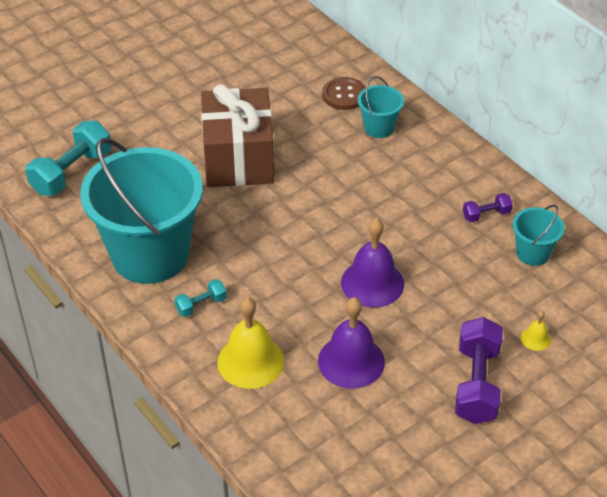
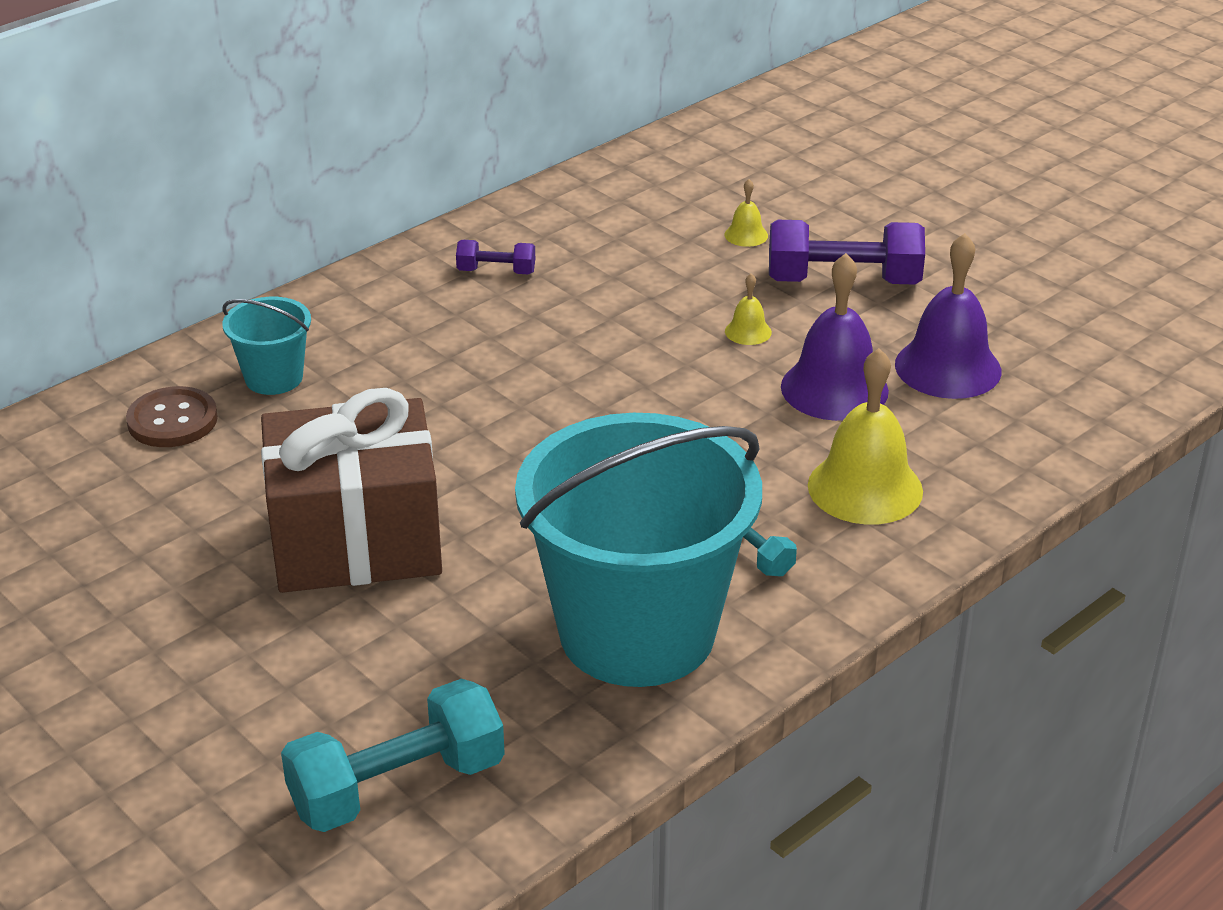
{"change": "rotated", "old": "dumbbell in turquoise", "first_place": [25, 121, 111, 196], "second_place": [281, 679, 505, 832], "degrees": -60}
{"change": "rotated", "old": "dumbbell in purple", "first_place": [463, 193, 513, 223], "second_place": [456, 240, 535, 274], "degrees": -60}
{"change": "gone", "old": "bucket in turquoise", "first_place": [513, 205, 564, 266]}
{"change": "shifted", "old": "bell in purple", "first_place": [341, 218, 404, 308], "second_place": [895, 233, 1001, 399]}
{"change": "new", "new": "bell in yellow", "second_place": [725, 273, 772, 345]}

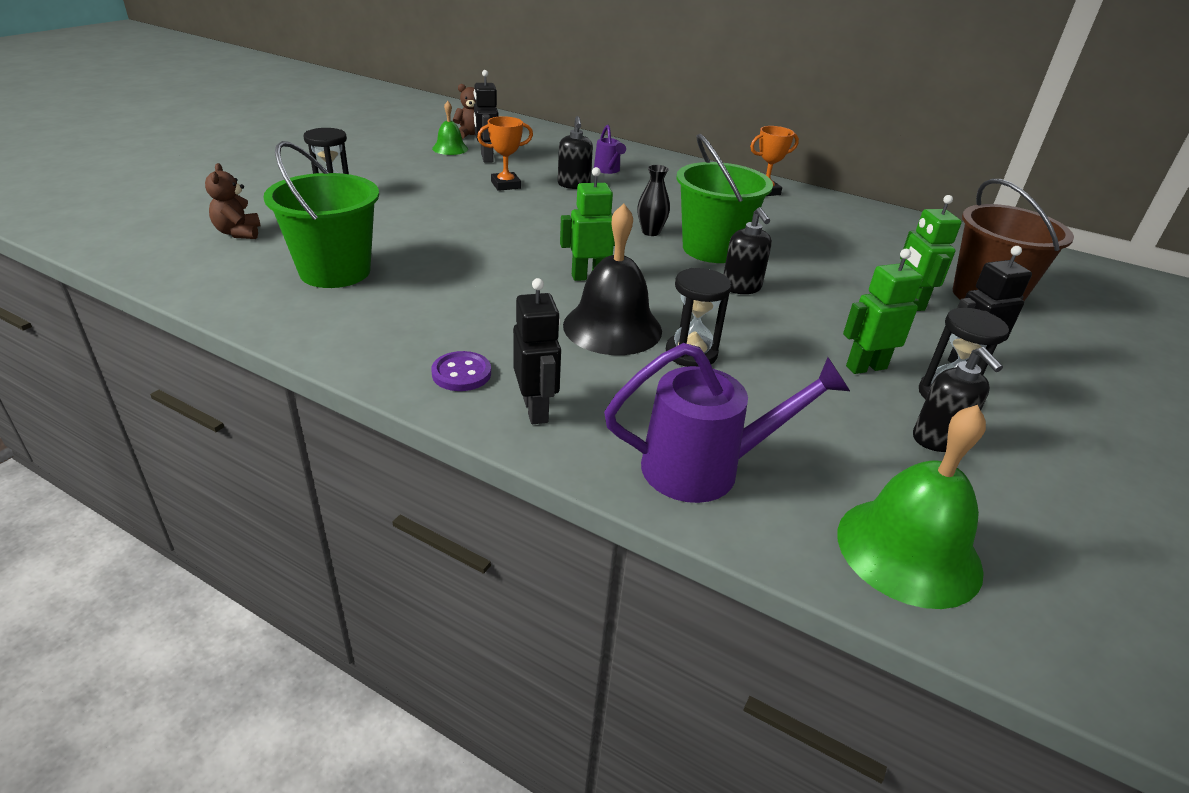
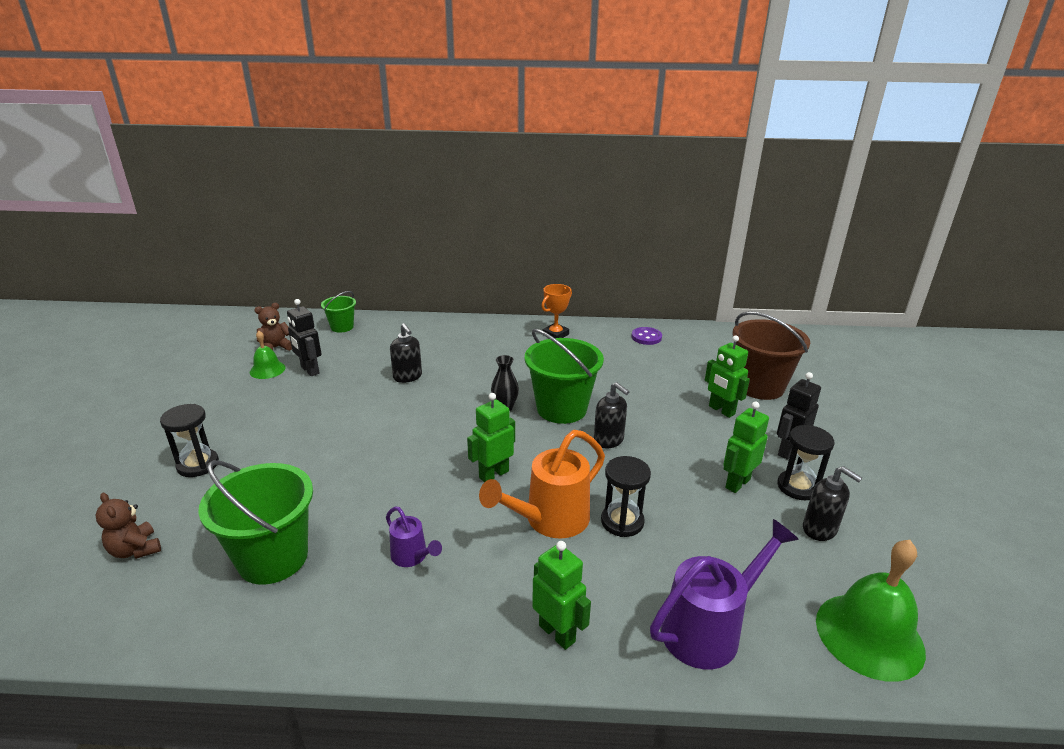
{"change": "gone", "old": "trophy in orange", "first_place": [477, 116, 533, 191]}
{"change": "shifted", "old": "watering can in purple", "first_place": [594, 125, 626, 174], "second_place": [386, 507, 442, 567]}
{"change": "swapped", "old": "bell in black", "new": "watering can in orange", "first_place": [563, 204, 662, 355], "second_place": [479, 430, 605, 539]}
{"change": "repainted", "old": "robot in black", "new": "robot in green", "first_place": [513, 278, 561, 424], "second_place": [532, 541, 591, 650]}
{"change": "shifted", "old": "button in purple", "first_place": [431, 351, 491, 391], "second_place": [631, 327, 662, 345]}
{"change": "new", "new": "bucket in green", "second_place": [321, 291, 356, 333]}

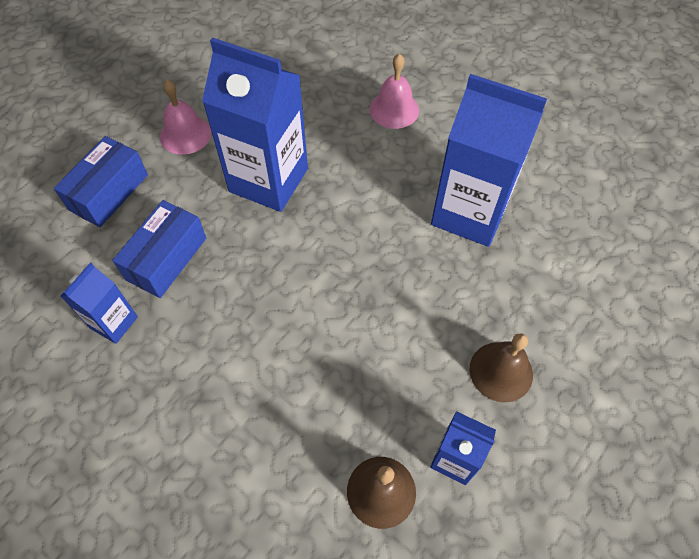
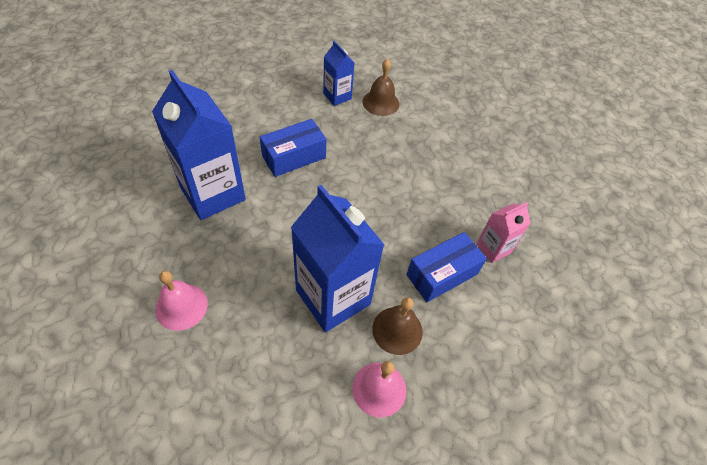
{"change": "shifted", "old": "box in blue", "first_place": [54, 136, 148, 227], "second_place": [260, 119, 326, 177]}
{"change": "repainted", "old": "carton in blue", "new": "carton in pink", "first_place": [61, 262, 138, 344], "second_place": [476, 202, 531, 263]}
{"change": "shifted", "old": "bell in brown", "first_place": [470, 333, 533, 403], "second_place": [372, 297, 423, 355]}

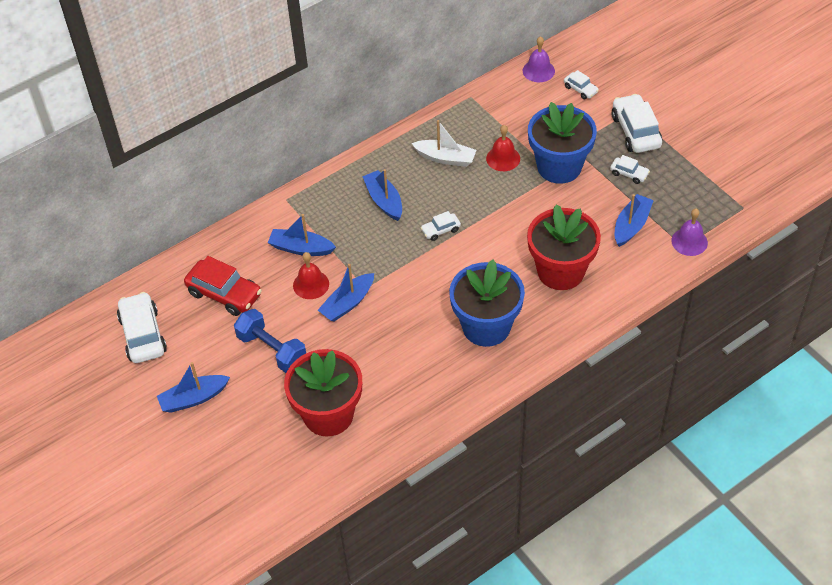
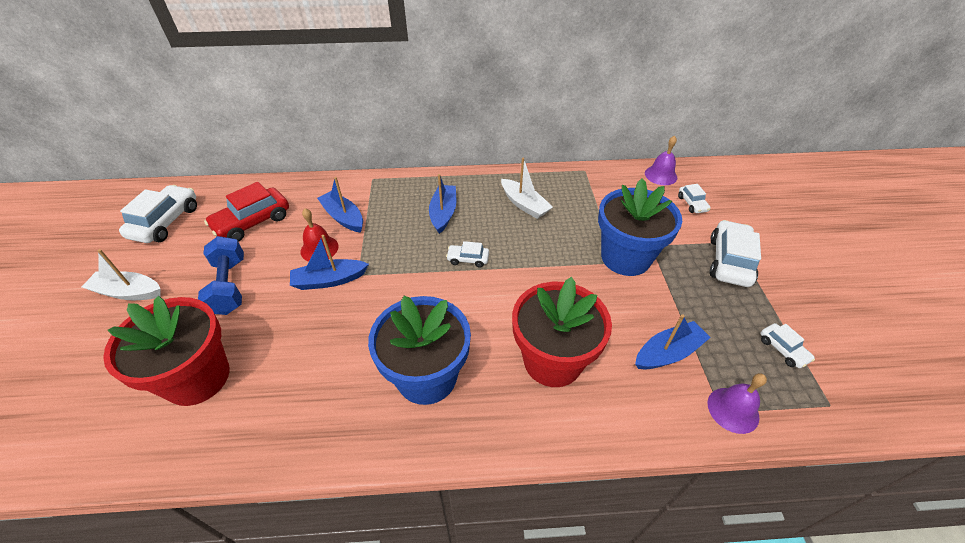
{"change": "gone", "old": "bell in red", "first_place": [486, 125, 520, 171]}
{"change": "shifted", "old": "car in white", "first_place": [610, 155, 650, 184], "second_place": [760, 323, 815, 368]}
{"change": "rotated", "old": "car in red", "first_place": [184, 256, 262, 316], "second_place": [204, 182, 289, 242], "degrees": 75}
{"change": "repainted", "old": "boat in blue", "new": "boat in white", "first_place": [157, 362, 230, 413], "second_place": [82, 249, 161, 300]}

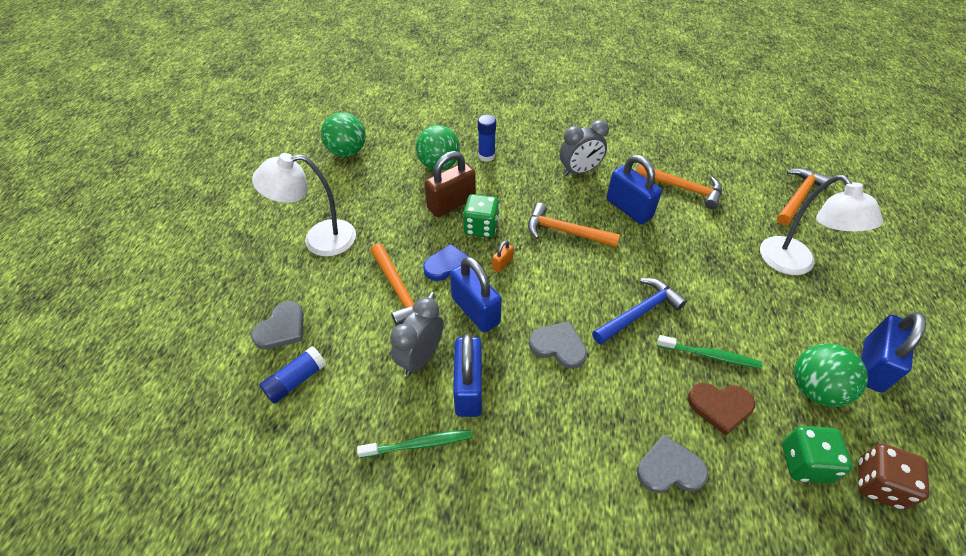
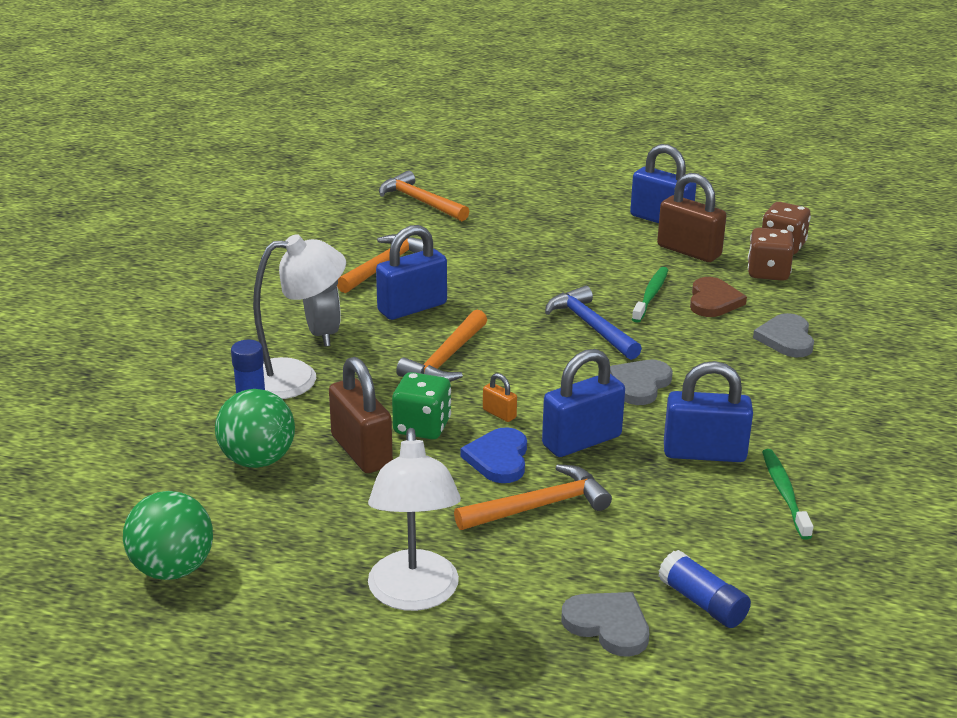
{"change": "shifted", "old": "lamp in white", "first_place": [760, 175, 883, 275], "second_place": [253, 234, 346, 399]}
{"change": "gone", "old": "clock in grey", "first_place": [390, 297, 444, 376]}
{"change": "swapped", "old": "ball in green", "new": "padlock in brown", "first_place": [794, 344, 868, 407], "second_place": [657, 173, 727, 262]}
{"change": "repainted", "old": "dice in green", "new": "dice in brown", "first_place": [782, 426, 852, 483], "second_place": [748, 228, 794, 281]}

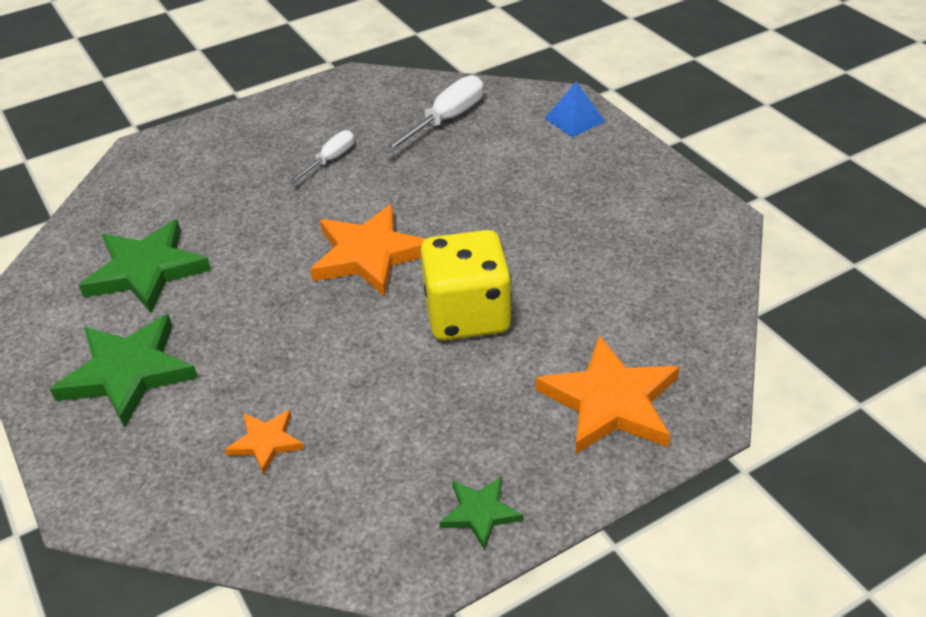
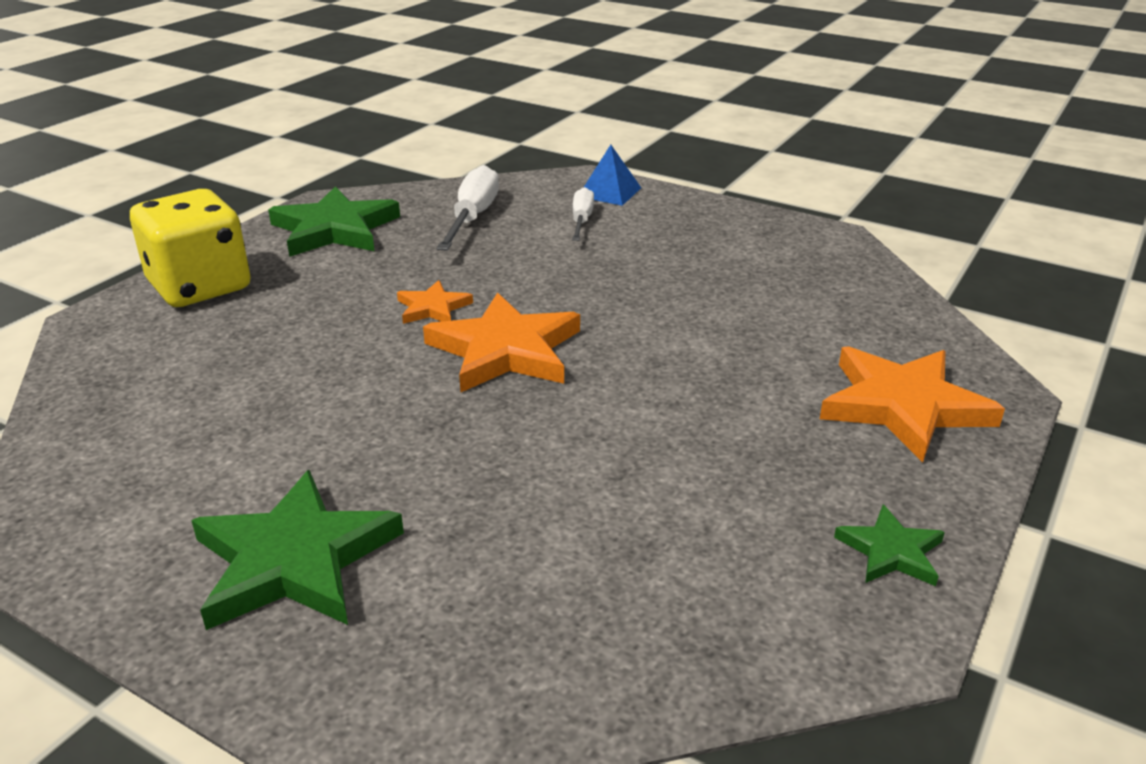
{"change": "shifted", "old": "screwdriver in white", "first_place": [289, 130, 354, 184], "second_place": [572, 187, 594, 241]}
{"change": "shifted", "old": "star in green", "first_place": [79, 219, 211, 313], "second_place": [268, 186, 400, 257]}
{"change": "shifted", "old": "dice in yellow", "first_place": [420, 230, 512, 340], "second_place": [130, 189, 251, 307]}
{"change": "shifted", "old": "star in orange", "first_place": [225, 410, 304, 475], "second_place": [397, 280, 473, 324]}

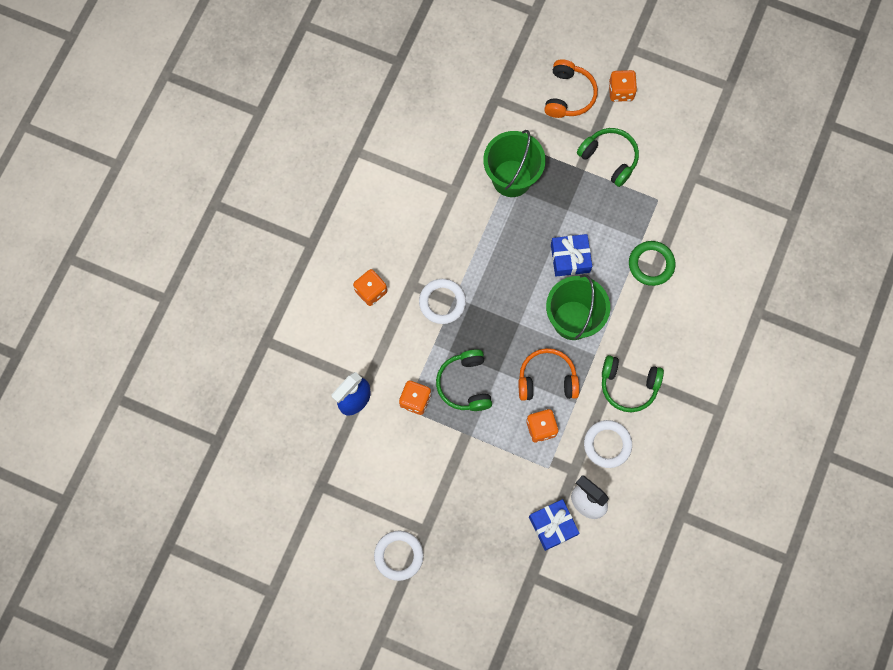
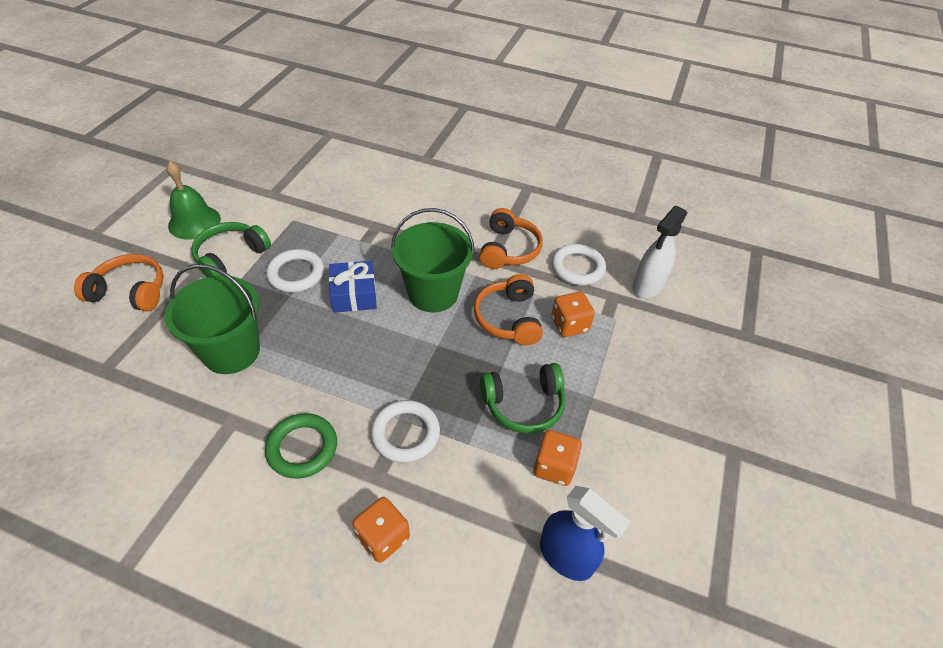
{"change": "gone", "old": "dice in orange", "first_place": [609, 70, 637, 102]}
{"change": "shifted", "old": "ring in green", "first_place": [629, 241, 676, 286], "second_place": [265, 413, 337, 479]}
{"change": "repainted", "old": "headphones in green", "new": "headphones in orange", "first_place": [602, 355, 664, 412], "second_place": [479, 208, 543, 269]}
{"change": "gone", "old": "gift in blue", "first_place": [529, 499, 579, 551]}
{"change": "shifted", "old": "ring in white", "first_place": [374, 531, 424, 581], "second_place": [266, 249, 324, 293]}
{"change": "new", "new": "bell in green", "second_place": [166, 161, 221, 240]}

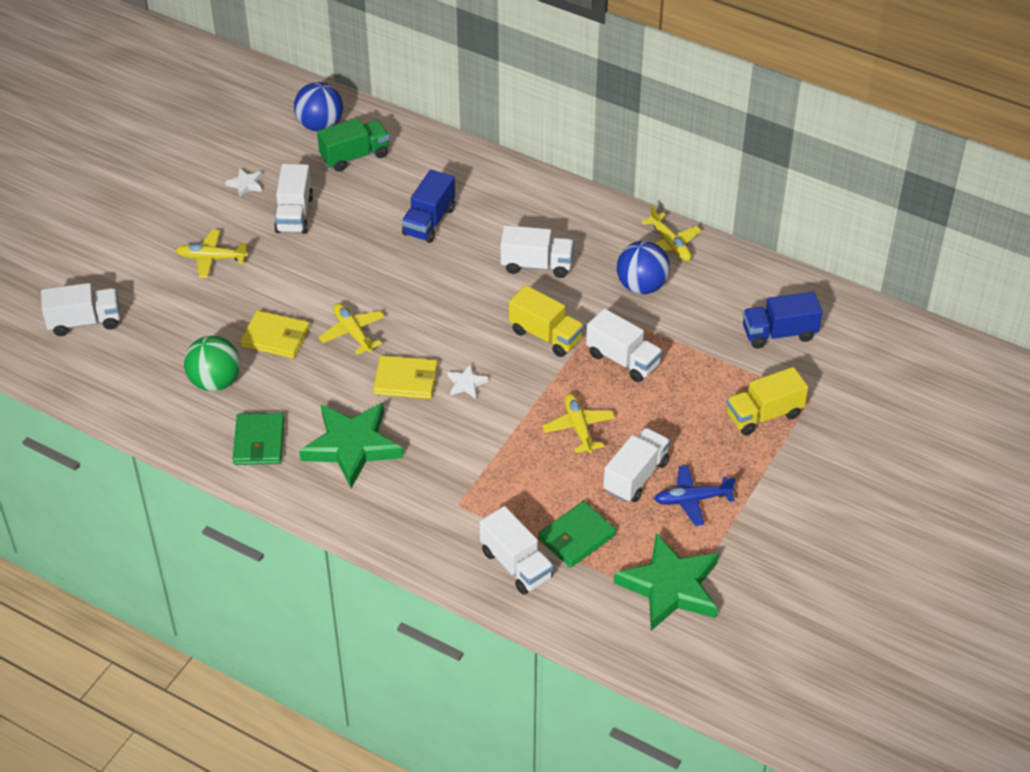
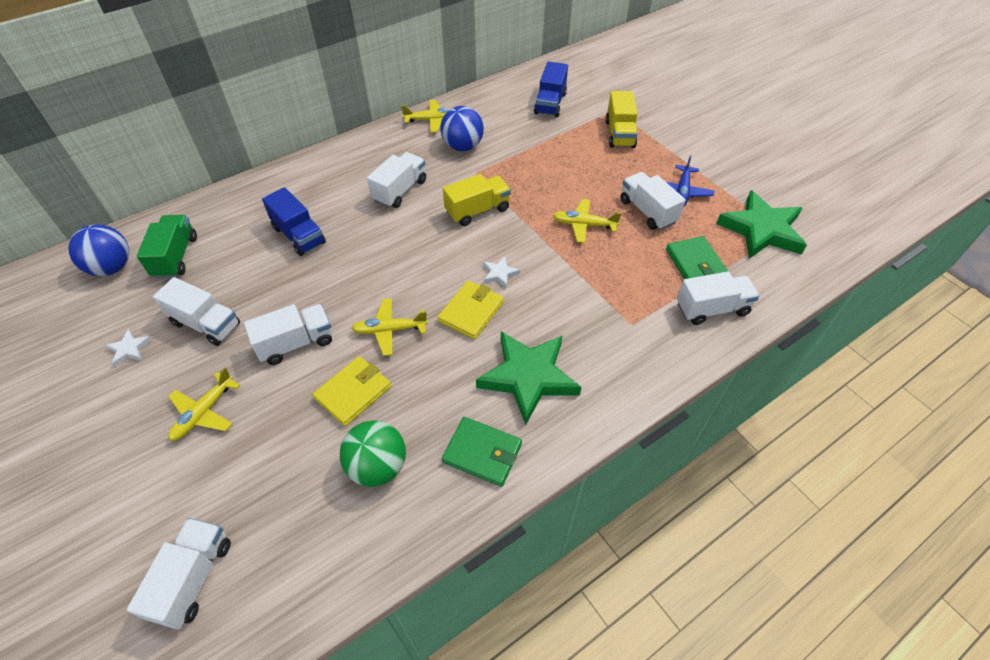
{"change": "shifted", "old": "truck in white", "first_place": [586, 308, 663, 382], "second_place": [244, 304, 332, 365]}

